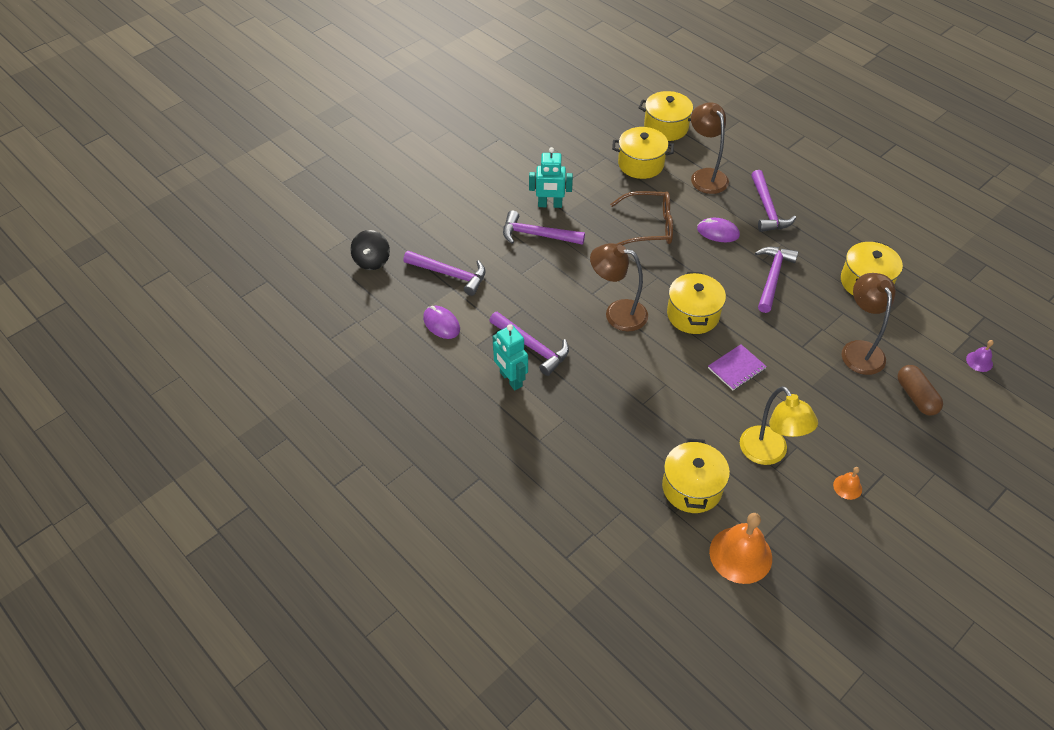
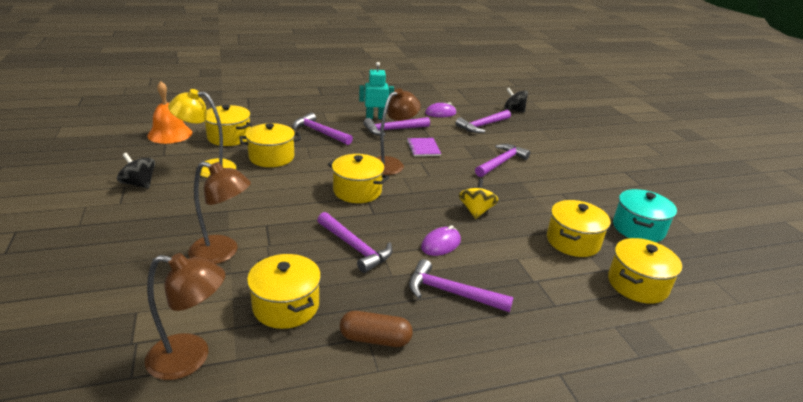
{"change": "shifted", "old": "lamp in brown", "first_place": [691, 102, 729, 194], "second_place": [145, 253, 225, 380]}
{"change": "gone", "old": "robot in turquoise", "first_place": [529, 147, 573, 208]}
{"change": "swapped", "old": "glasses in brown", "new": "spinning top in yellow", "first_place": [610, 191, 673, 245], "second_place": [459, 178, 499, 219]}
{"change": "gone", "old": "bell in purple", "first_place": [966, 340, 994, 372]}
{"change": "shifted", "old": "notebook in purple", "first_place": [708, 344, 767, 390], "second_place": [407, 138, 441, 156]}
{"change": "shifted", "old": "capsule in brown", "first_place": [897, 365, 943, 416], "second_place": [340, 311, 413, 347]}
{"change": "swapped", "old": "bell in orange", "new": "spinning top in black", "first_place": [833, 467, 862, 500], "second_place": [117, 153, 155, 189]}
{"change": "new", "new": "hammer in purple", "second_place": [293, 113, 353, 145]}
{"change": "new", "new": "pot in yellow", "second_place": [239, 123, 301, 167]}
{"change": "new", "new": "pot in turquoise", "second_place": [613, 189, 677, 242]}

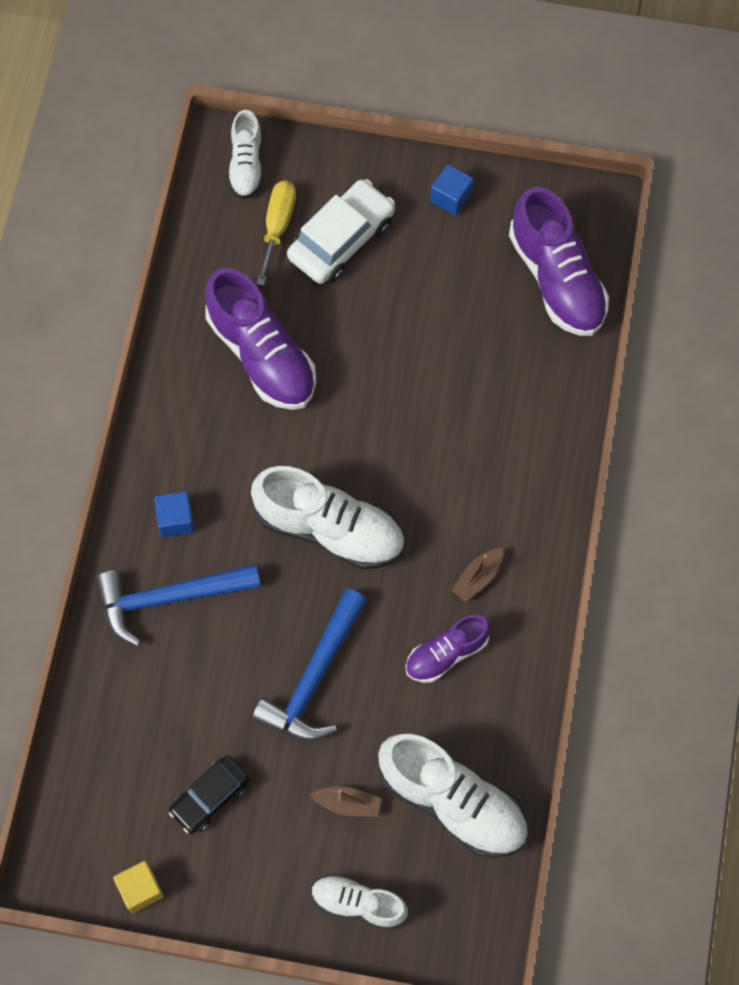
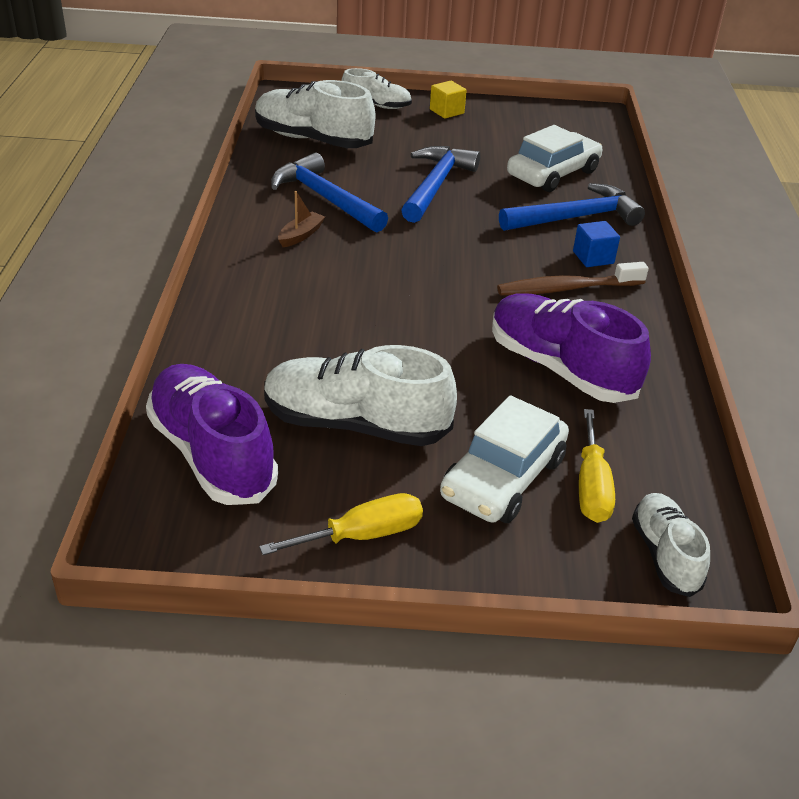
{"change": "swapped", "old": "cube in blue", "new": "screwdriver in yellow", "first_place": [430, 164, 474, 216], "second_place": [259, 493, 423, 555]}
{"change": "shifted", "old": "shoe in white", "first_place": [251, 466, 404, 570], "second_place": [264, 345, 457, 446]}
{"change": "swapped", "old": "shoe in purple", "new": "hammer in blue", "first_place": [406, 615, 490, 683], "second_place": [271, 152, 388, 232]}
{"change": "gone", "old": "car in black", "first_place": [169, 756, 250, 834]}
{"change": "gone", "old": "boat in brown", "first_place": [310, 786, 381, 817]}
{"change": "shifted", "old": "cube in yellow", "first_place": [113, 861, 164, 913], "second_place": [430, 81, 467, 119]}
{"change": "new", "new": "car in white", "second_place": [507, 125, 602, 192]}
{"change": "new", "new": "toothbrush in brown", "second_place": [497, 262, 649, 296]}

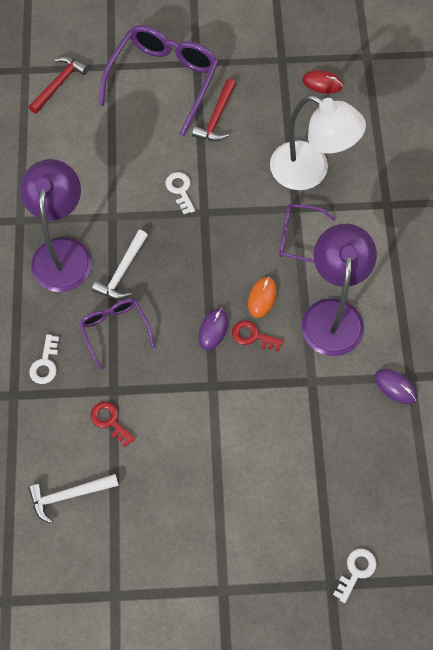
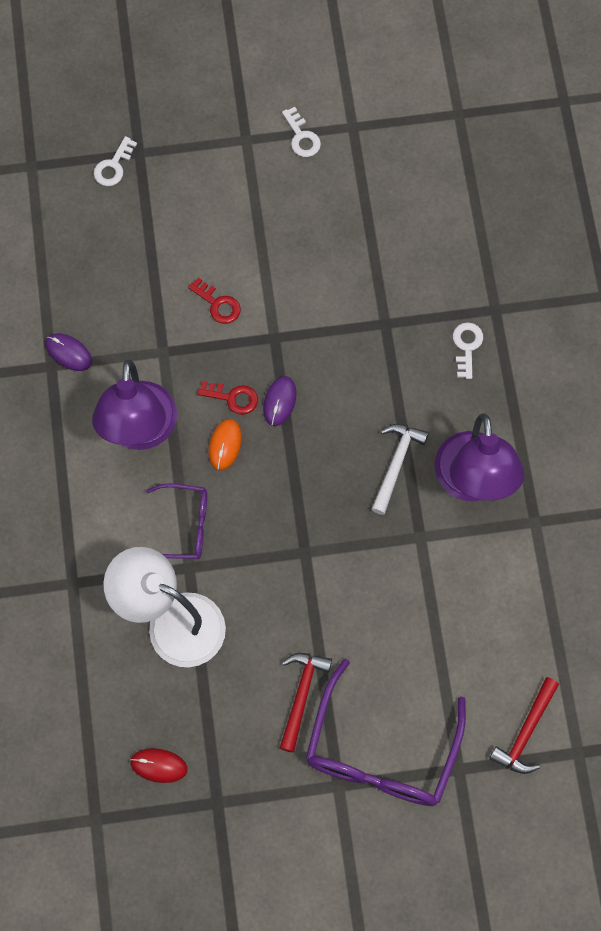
{"change": "shifted", "old": "key in white", "first_place": [165, 172, 195, 214], "second_place": [282, 107, 321, 157]}
{"change": "gone", "old": "glasses in purple", "first_place": [79, 299, 155, 371]}
{"change": "shifted", "old": "key in red", "first_place": [90, 402, 135, 447], "second_place": [188, 277, 241, 324]}
{"change": "gone", "old": "hammer in white", "first_place": [28, 474, 119, 524]}

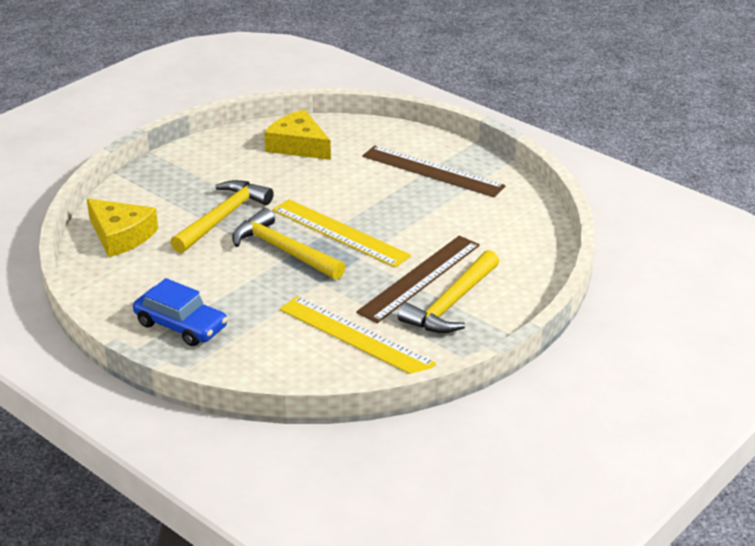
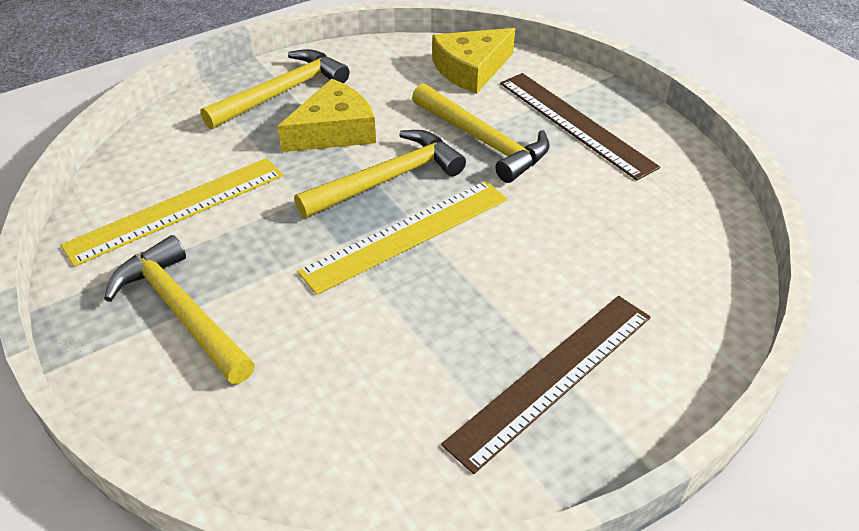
{"change": "shifted", "old": "cheese in yellow", "first_place": [264, 109, 331, 160], "second_place": [278, 79, 376, 152]}
{"change": "shifted", "old": "ruler in brown", "first_place": [356, 236, 480, 323], "second_place": [500, 73, 660, 181]}
{"change": "swapped", "old": "car in blue", "new": "hammer in yellow", "first_place": [133, 278, 228, 346], "second_place": [200, 49, 349, 129]}

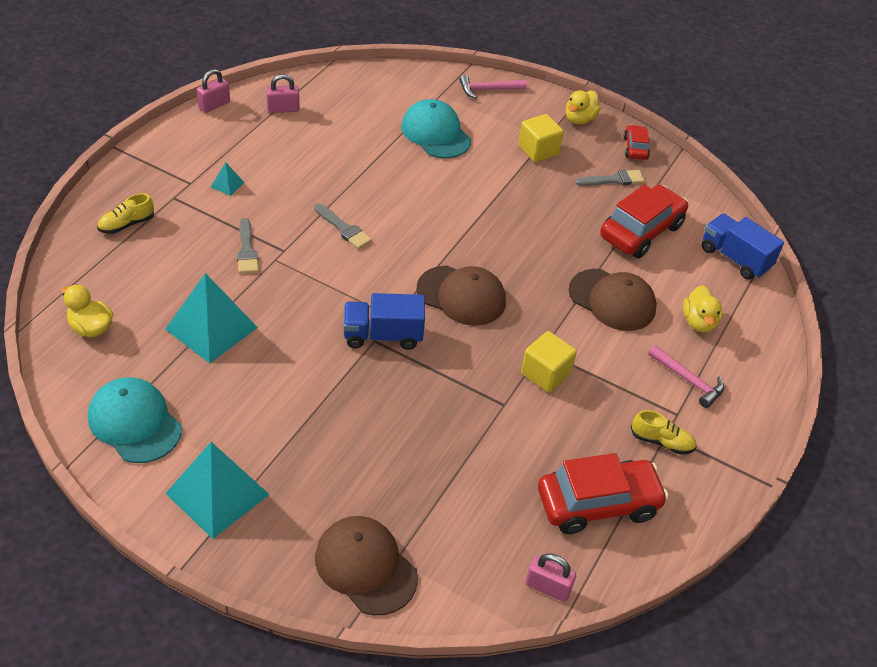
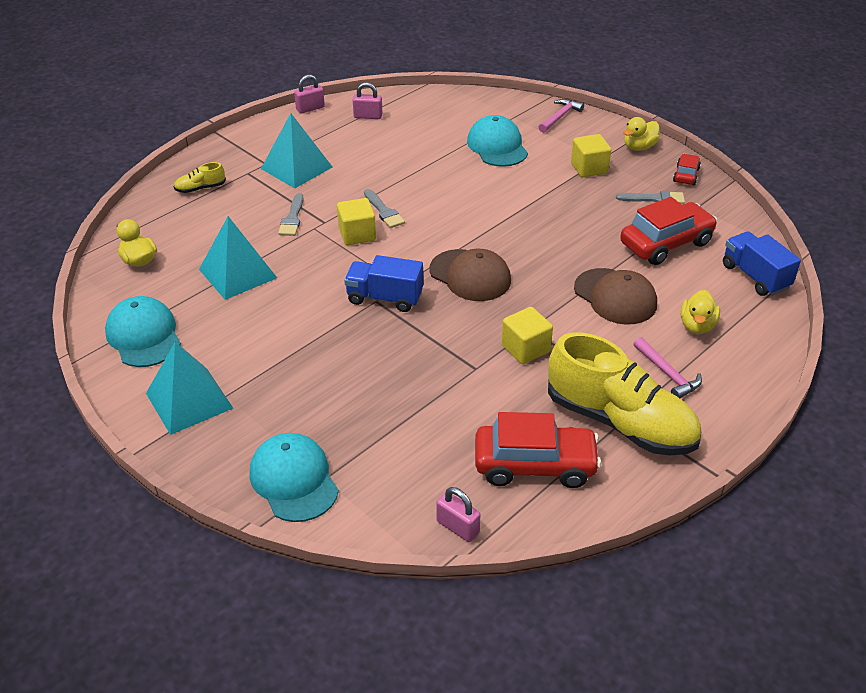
{"change": "rotated", "old": "hammer in pink", "first_place": [459, 75, 527, 98], "second_place": [539, 99, 584, 133], "degrees": 120}
{"change": "scaled", "old": "pyramid in turquoise", "first_place": [211, 162, 244, 196], "second_place": [261, 113, 332, 188], "factor": 2.37}
{"change": "scaled", "old": "shoe in yellow", "first_place": [631, 410, 697, 454], "second_place": [548, 332, 701, 455], "factor": 2.48}
{"change": "repainted", "old": "cap in brown", "new": "cap in turquoise", "first_place": [315, 516, 418, 615], "second_place": [249, 433, 339, 522]}
{"change": "new", "new": "cube in yellow", "second_place": [337, 198, 376, 245]}

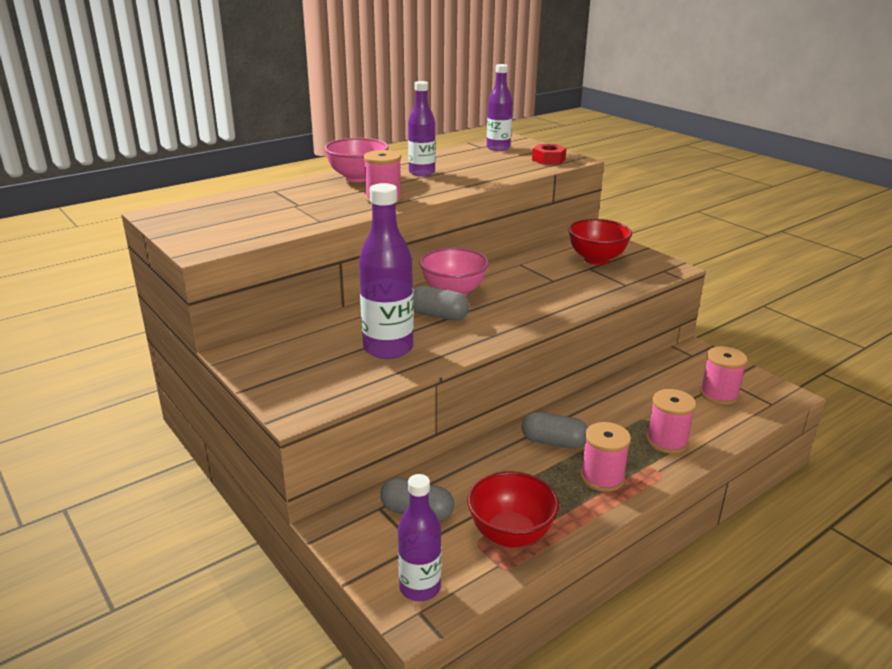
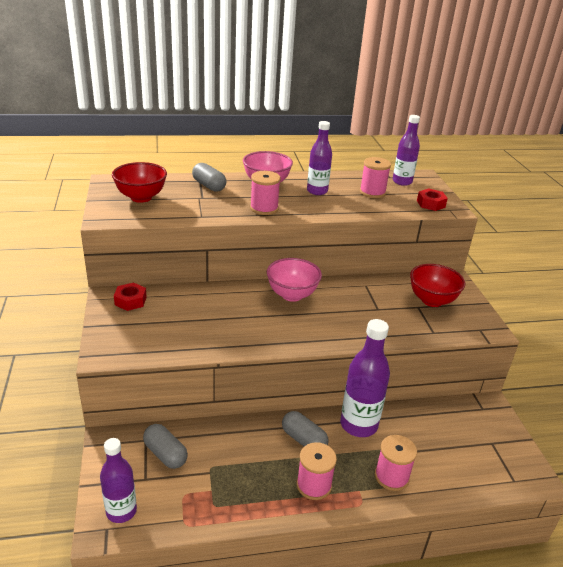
{"change": "shifted", "old": "bottle in purple", "first_place": [359, 183, 414, 359], "second_place": [340, 319, 390, 437]}
{"change": "shifted", "old": "capsule in grey", "first_place": [413, 286, 469, 320], "second_place": [192, 163, 226, 192]}
{"change": "shifted", "old": "spool in pink", "first_place": [700, 346, 748, 405], "second_place": [360, 157, 391, 198]}
{"change": "shifted", "old": "bowl in red", "first_place": [467, 471, 559, 548], "second_place": [112, 162, 167, 203]}
{"change": "new", "new": "nut in red", "second_place": [114, 282, 147, 311]}

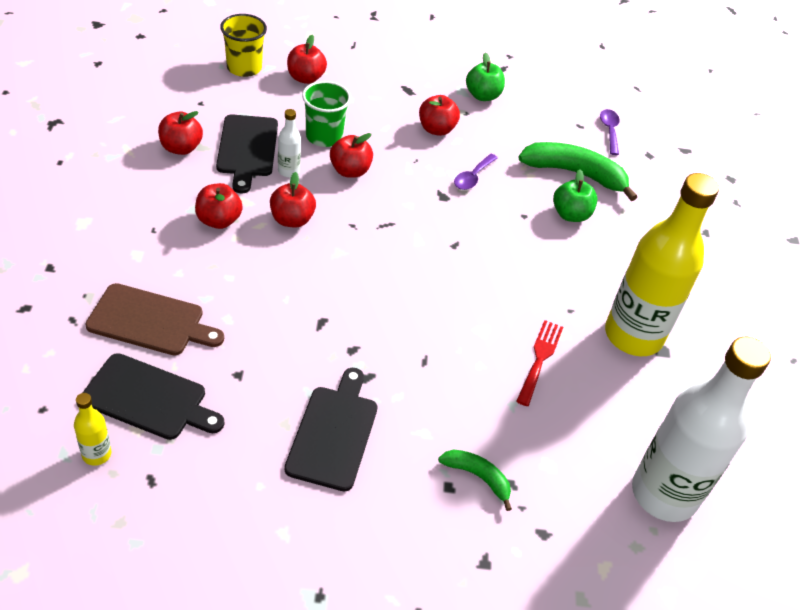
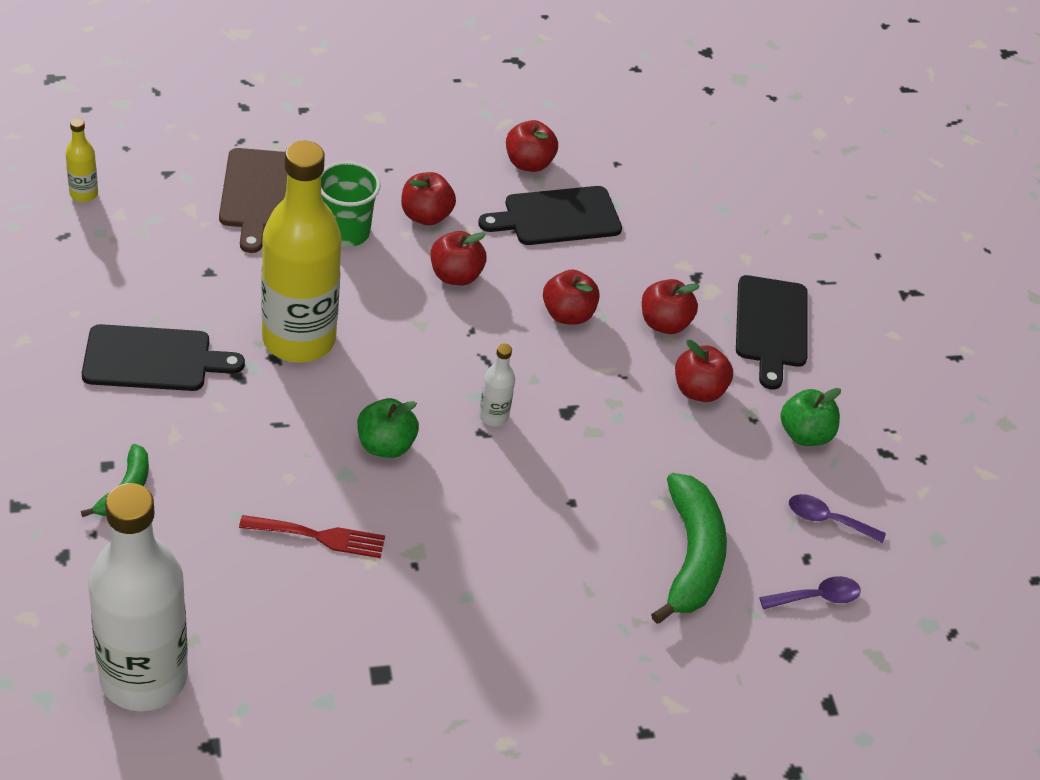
{"change": "gone", "old": "cup in yellow", "first_place": [220, 14, 267, 77]}
{"change": "shifted", "old": "apple in red", "first_place": [287, 35, 327, 84], "second_place": [642, 279, 700, 334]}
{"change": "shifted", "old": "cup in green", "first_place": [302, 81, 351, 147], "second_place": [321, 161, 381, 247]}
{"change": "shifted", "old": "bottle in white", "first_place": [278, 109, 301, 177], "second_place": [479, 343, 515, 426]}
{"change": "shifted", "old": "spoon in purple", "first_place": [454, 154, 498, 190], "second_place": [789, 494, 886, 543]}
{"change": "shifted", "old": "apple in green", "first_place": [553, 169, 598, 222], "second_place": [357, 398, 419, 458]}
{"change": "shifted", "old": "bottle in yellow", "first_place": [605, 173, 719, 356], "second_place": [261, 141, 342, 363]}
{"change": "shifted", "old": "cutting board in black", "first_place": [83, 353, 224, 440], "second_place": [736, 275, 808, 389]}

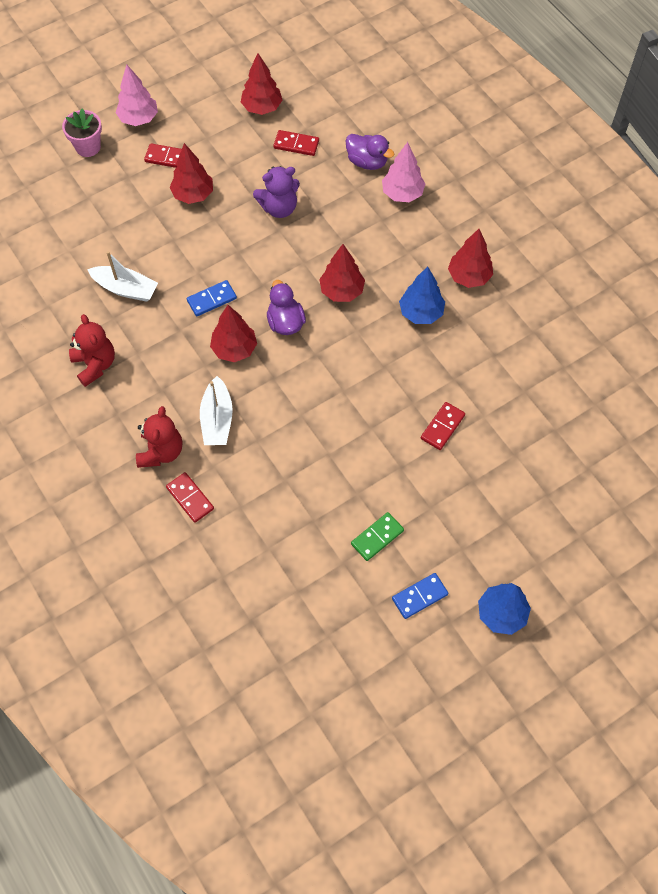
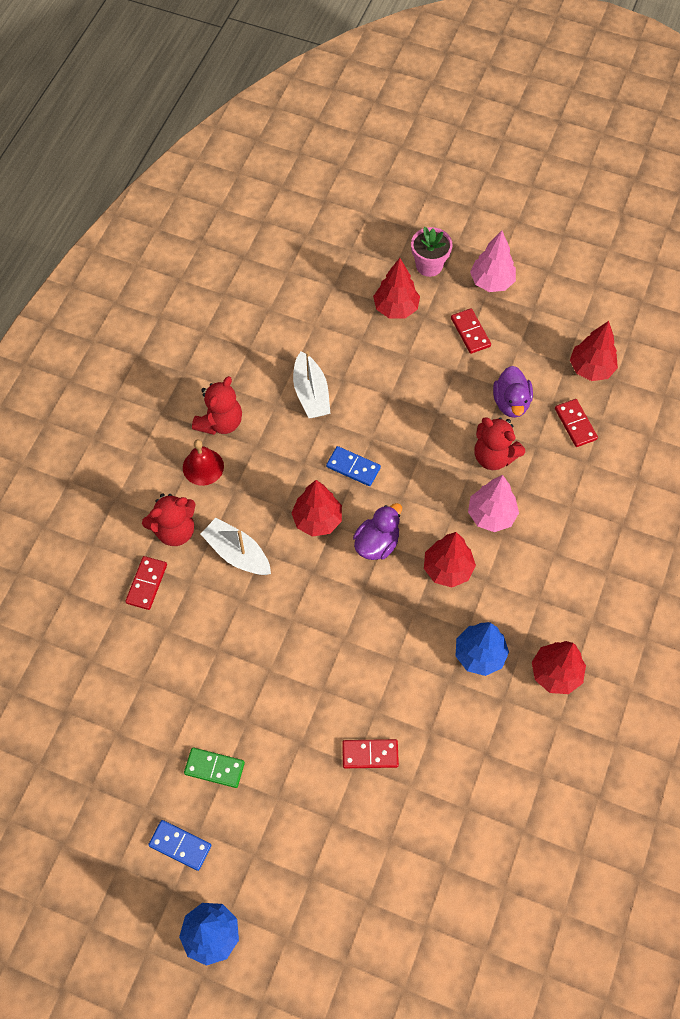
{"change": "shifted", "old": "duck in purple", "first_place": [345, 134, 394, 170], "second_place": [493, 366, 533, 418]}
{"change": "shifted", "old": "tree in pink", "first_place": [382, 142, 426, 202], "second_place": [468, 475, 519, 532]}
{"change": "shifted", "old": "tree in red", "first_place": [170, 143, 213, 204], "second_place": [373, 258, 420, 318]}
{"change": "repainted", "old": "teddy bear in purple", "new": "teddy bear in red", "first_place": [253, 166, 300, 218], "second_place": [474, 417, 525, 470]}
{"change": "rotated", "old": "boat in white", "first_place": [200, 376, 233, 445], "second_place": [201, 518, 271, 575], "degrees": 75}
{"change": "new", "new": "bell in red", "second_place": [183, 440, 224, 486]}

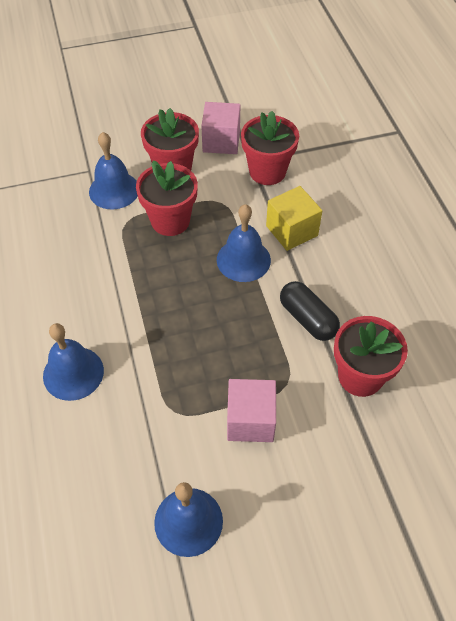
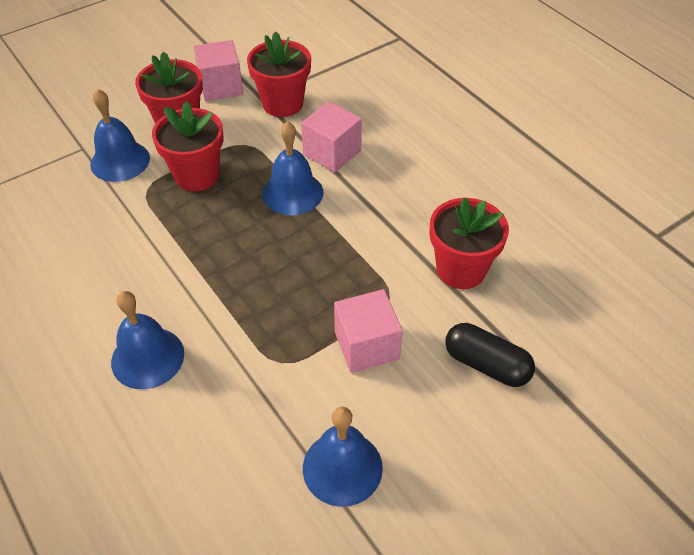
{"change": "repainted", "old": "cube in yellow", "new": "cube in pink", "first_place": [266, 186, 322, 251], "second_place": [301, 101, 362, 173]}
{"change": "shifted", "old": "capsule in black", "first_place": [280, 281, 340, 341], "second_place": [445, 323, 535, 387]}

